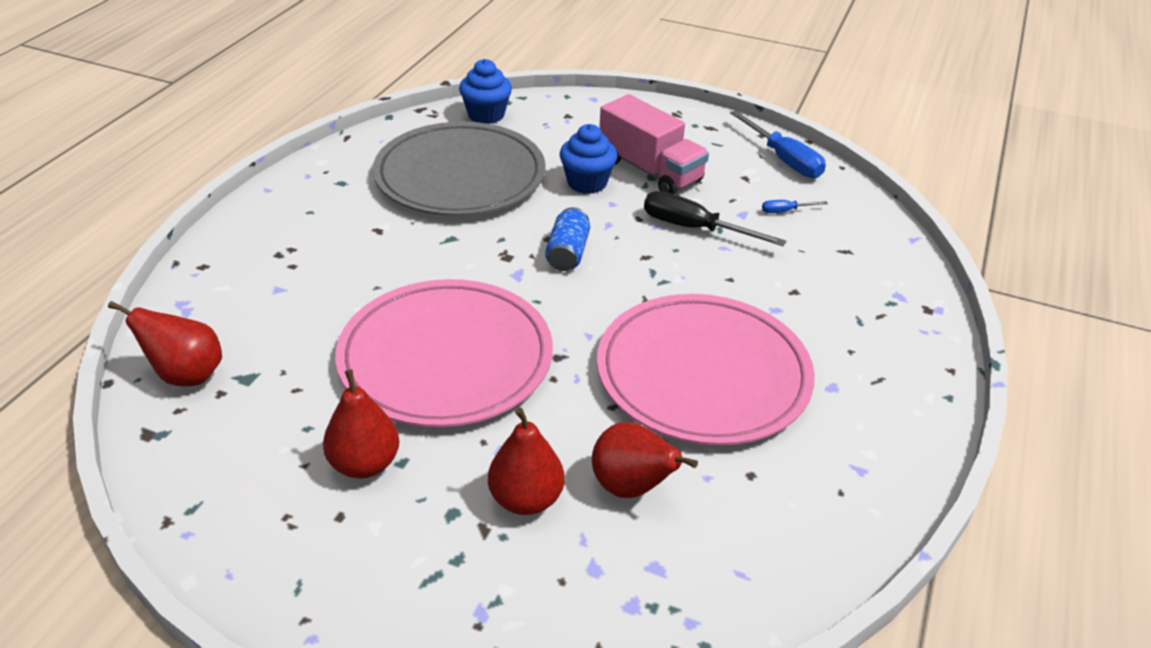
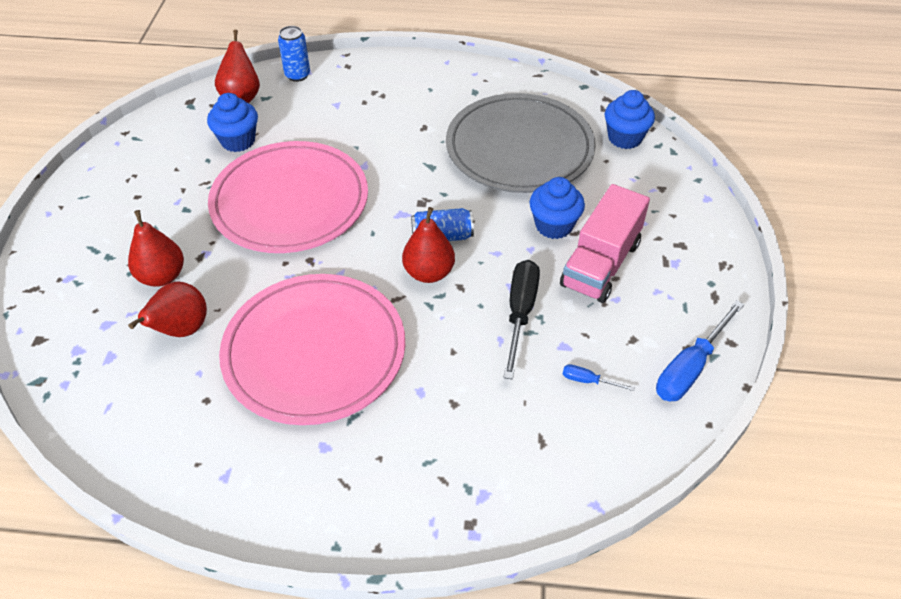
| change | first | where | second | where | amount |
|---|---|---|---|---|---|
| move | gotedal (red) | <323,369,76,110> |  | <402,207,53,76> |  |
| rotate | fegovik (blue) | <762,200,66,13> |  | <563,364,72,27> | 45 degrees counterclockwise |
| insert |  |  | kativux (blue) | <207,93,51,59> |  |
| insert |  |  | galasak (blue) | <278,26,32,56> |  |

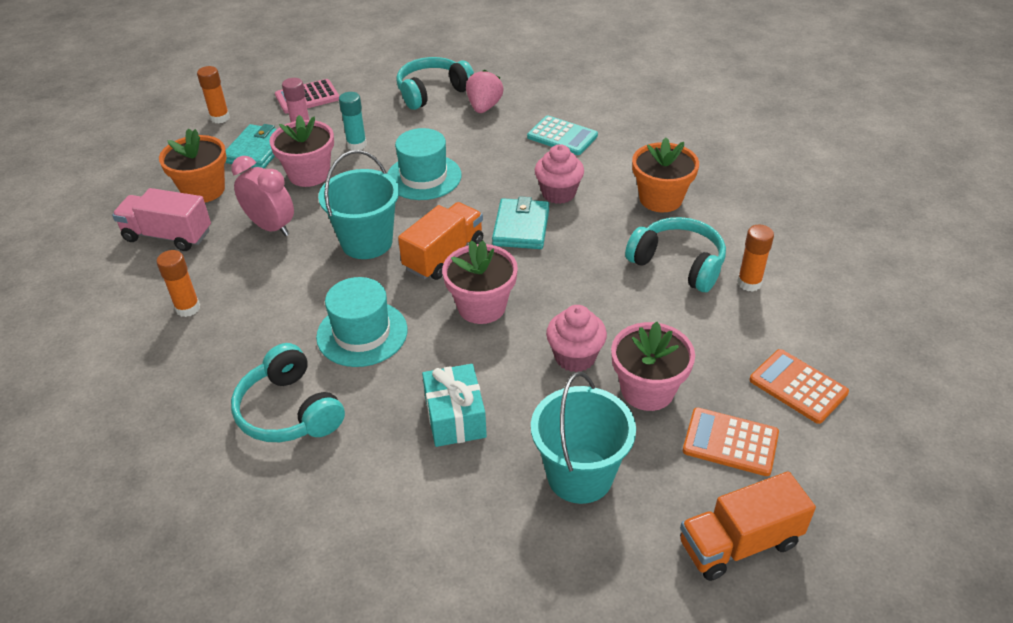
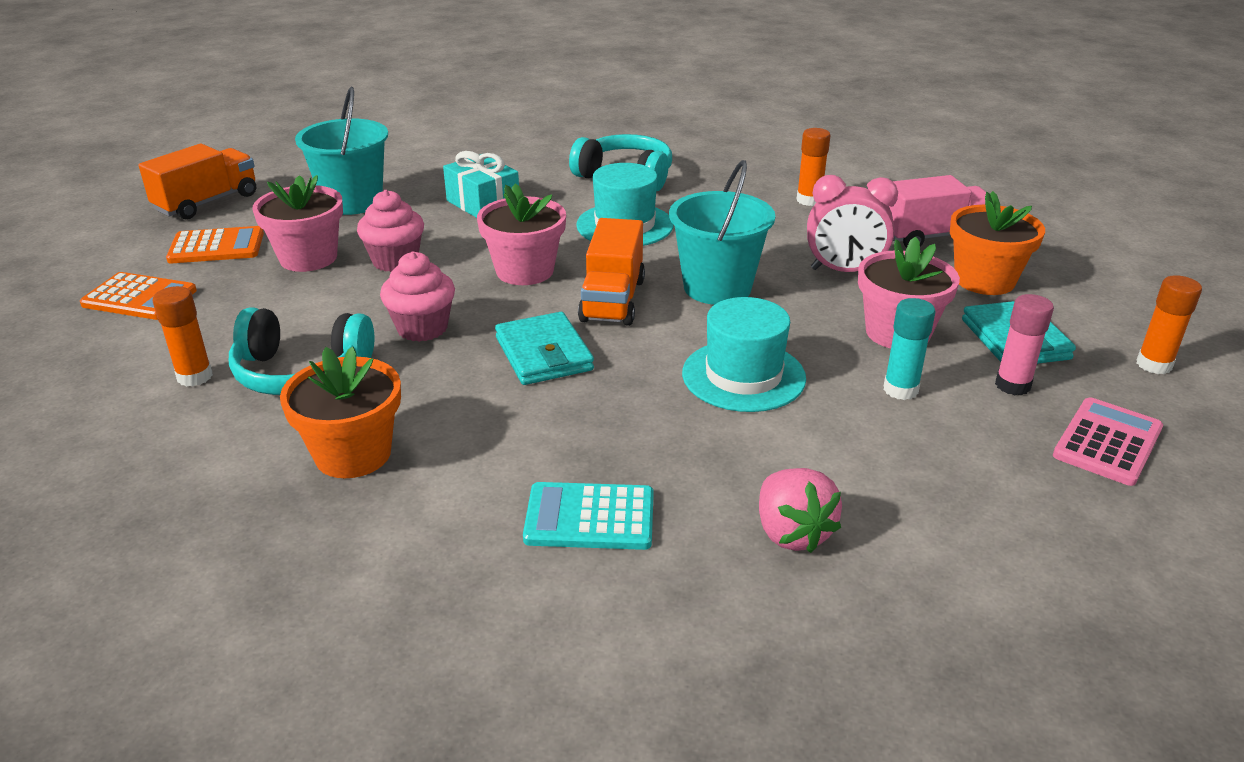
| change | first | where | second | where | amount |
|---|---|---|---|---|---|
| delete | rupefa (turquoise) | <396,57,78,53> |  |  |  |
| move | kativux (pink) | <535,144,49,60> |  | <380,251,75,91> |  |

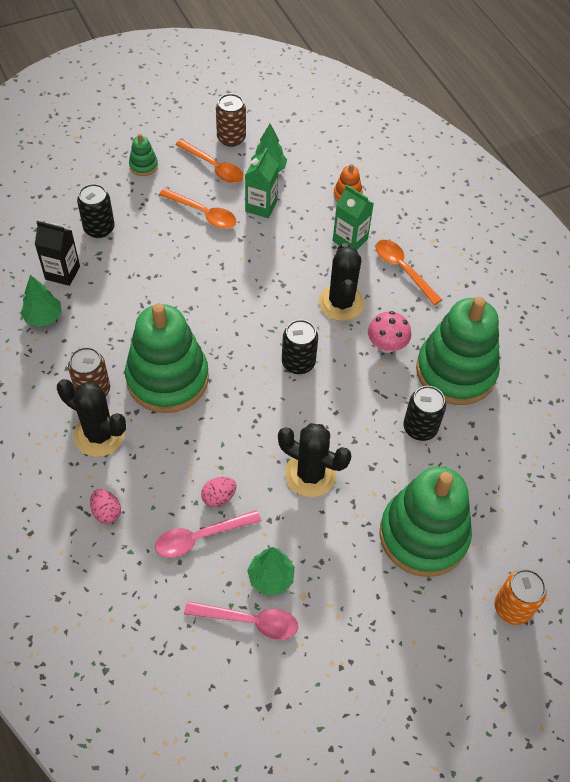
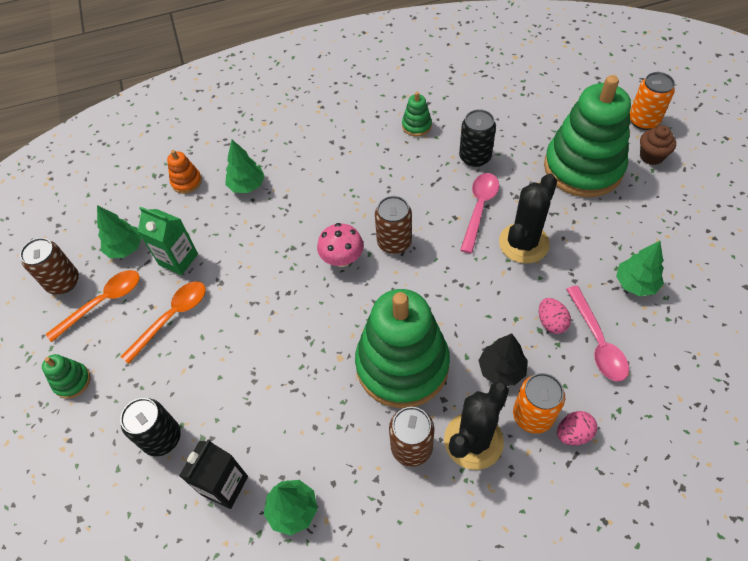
| change | first | where | second | where | amount |
|---|---|---|---|---|---|
| move | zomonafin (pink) | <184,601,114,39> |  | <460,173,39,80> |  |
| recolor | galasak (black) | <282,320,36,54> | galasak (brown) | <375,196,37,58> |  |
| delete | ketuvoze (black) | <318,243,46,78> |  |  |  |
| replace | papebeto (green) | <333,185,41,65> | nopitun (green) | <225,140,40,53> |  |
| move | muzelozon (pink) | <368,311,43,42> |  | <317,223,47,44> |  |
| delete | zomonafin (orange) | <376,240,66,65> |  |  |  |
| resize | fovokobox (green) | <416,297,84,108> |  | <402,92,30,45> | x0.40 |
| insert |  |  | nopitun (black) | <478,333,50,53> |  |
| insert |  |  | galasak (orange) | <513,373,52,61> |  |
| insert |  |  | kativux (brown) | <640,126,36,39> |  |

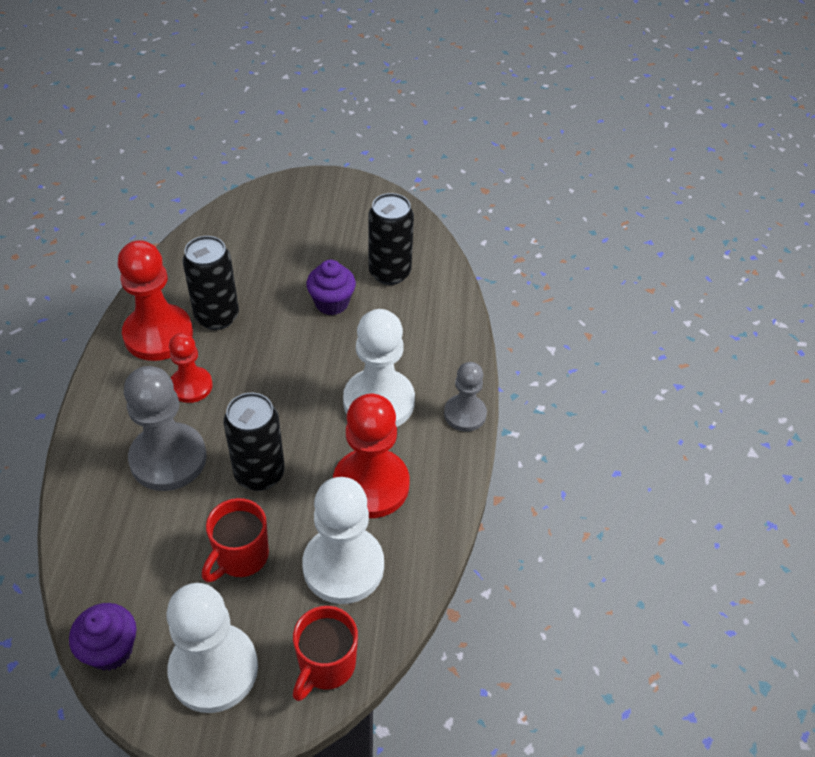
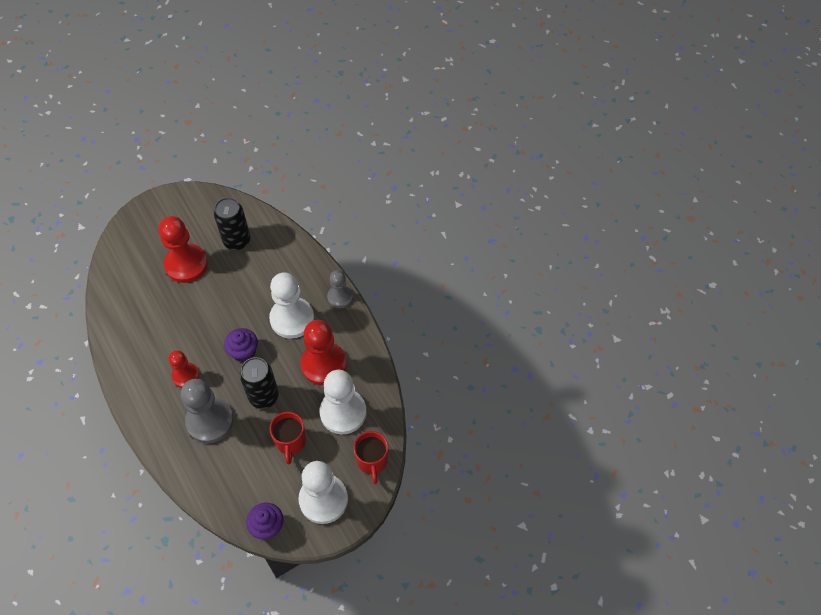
| change | first | where | second | where | amount |
|---|---|---|---|---|---|
| move | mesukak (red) | <118,240,75,121> |  | <158,216,50,67> |  |
| delete | galasak (black) | <182,236,57,94> |  |  |  |
| move | kativux (purple) | <306,260,50,55> |  | <224,328,34,34> |  |

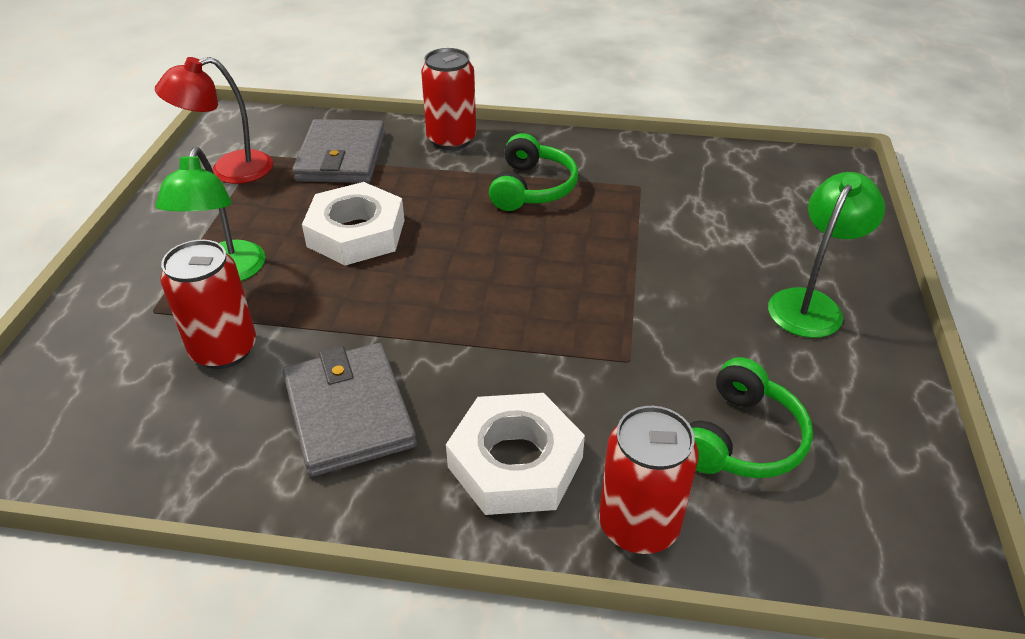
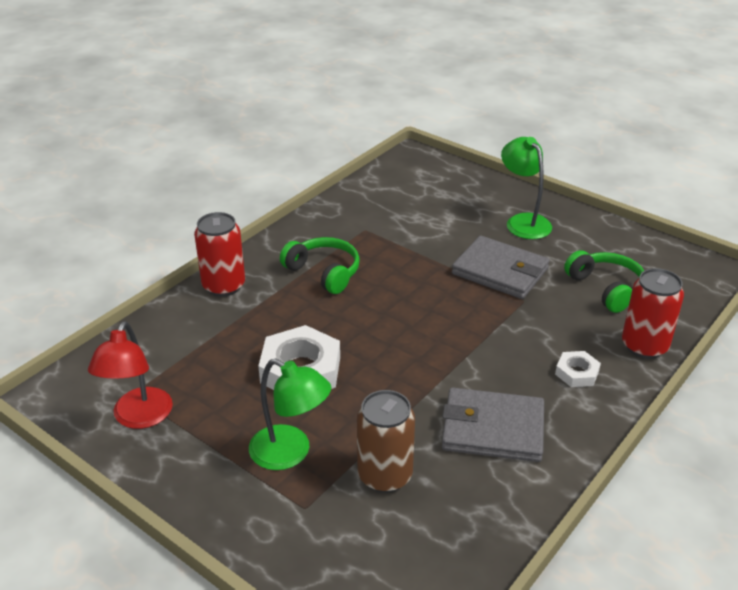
| change | first | where | second | where | amount |
|---|---|---|---|---|---|
| recolor | galasak (red) | <161,240,95,129> | galasak (brown) | <357,390,58,103> |  |
| move | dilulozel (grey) | <292,119,93,64> |  | <452,236,98,63> |  |
| resize | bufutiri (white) | <446,393,139,122> |  | <555,351,46,36> | x0.52 |

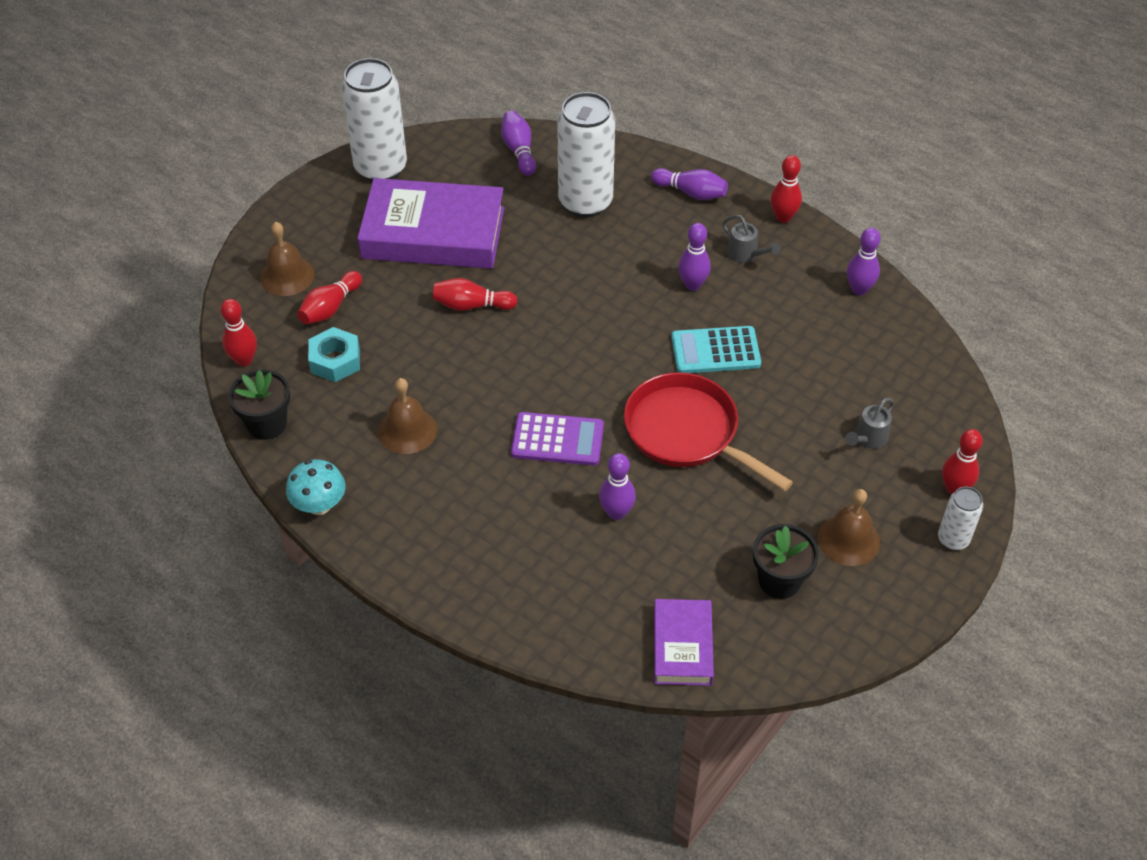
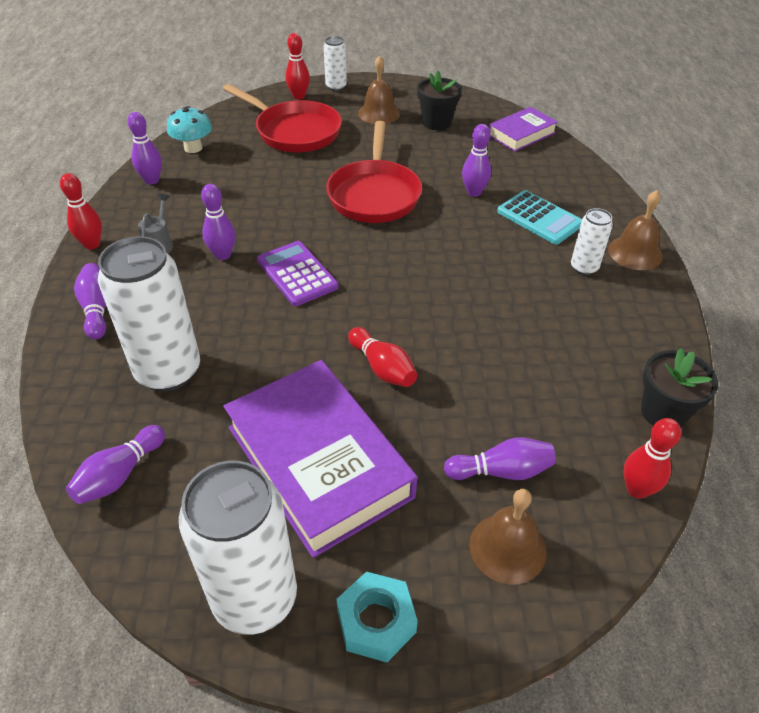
| change | first | where | second | where | amount |
|---|---|---|---|---|---|
| move | muzelozon (turquoise) | <286,459,59,56> |  | <167,106,45,47> |  |
| recolor | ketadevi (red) | <297,271,65,53> | ketadevi (purple) | <444,437,112,43> |  |
| move | bufutiri (turquoise) | <308,327,52,55> |  | <336,572,82,90> |  |
| move | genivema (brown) | <378,378,59,76> |  | <608,190,55,80> |  |
| move | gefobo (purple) | <511,412,93,54> |  | <257,241,82,65> |  |
| move | gefobo (turquoise) | <671,326,90,47> |  | <497,190,85,54> |  |
| replace | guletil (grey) | <845,398,49,51> | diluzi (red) | <223,84,119,68> |  |
| insert |  |  | galasak (white) | <571,208,42,67> |  |

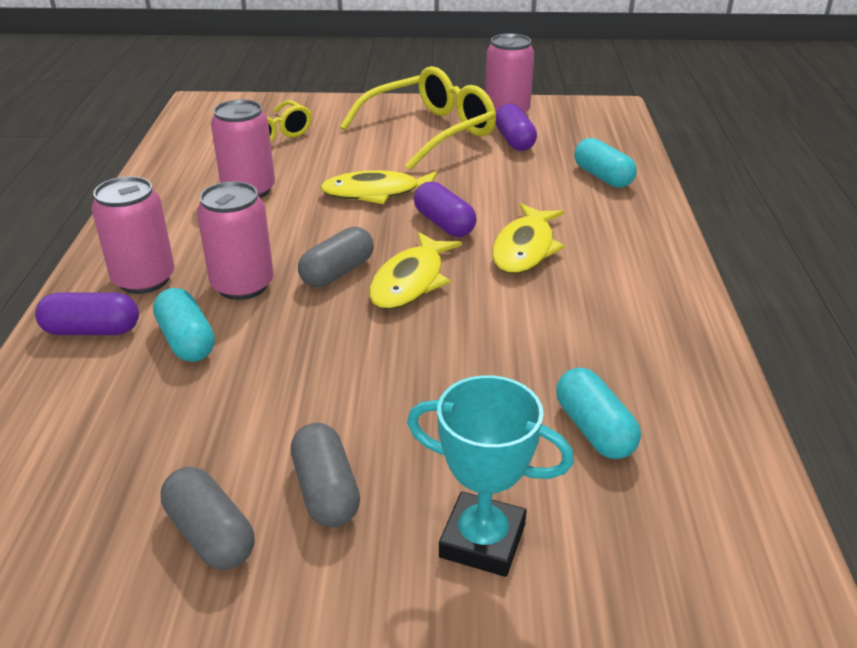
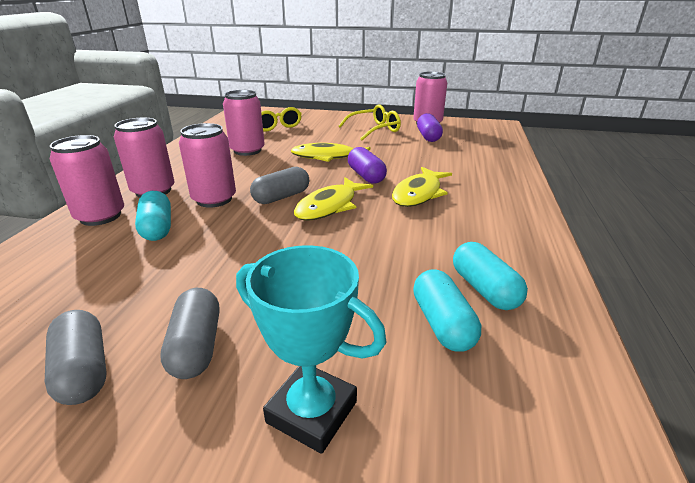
| change | first | where | second | where | amount |
|---|---|---|---|---|---|
| replace | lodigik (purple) | <35,293,104,42> | galasak (pink) | <50,135,74,91> |  |
| resize | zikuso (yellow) | <340,66,156,104> |  | <339,104,62,36> | x0.64 |
| move | lodigik (turquoise) | <574,138,63,50> |  | <453,242,75,68> |  |

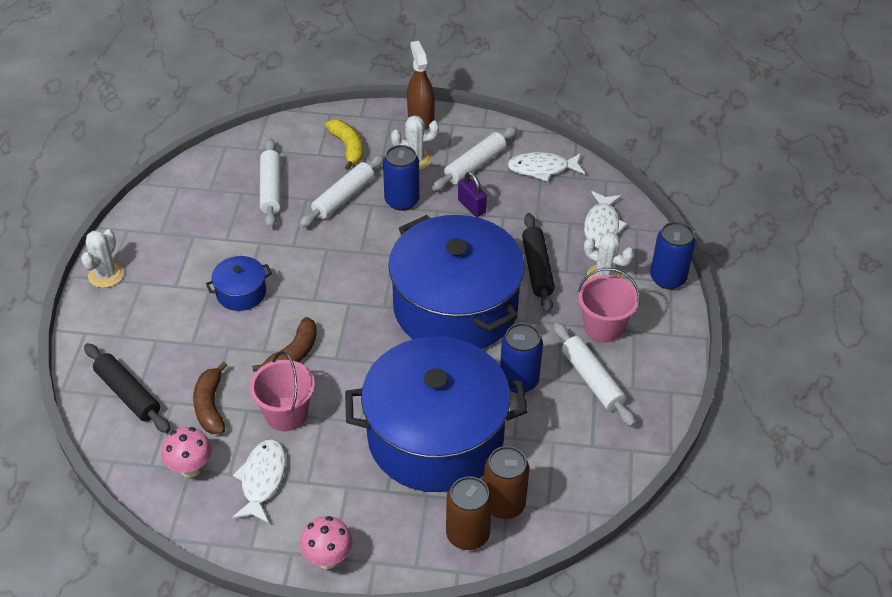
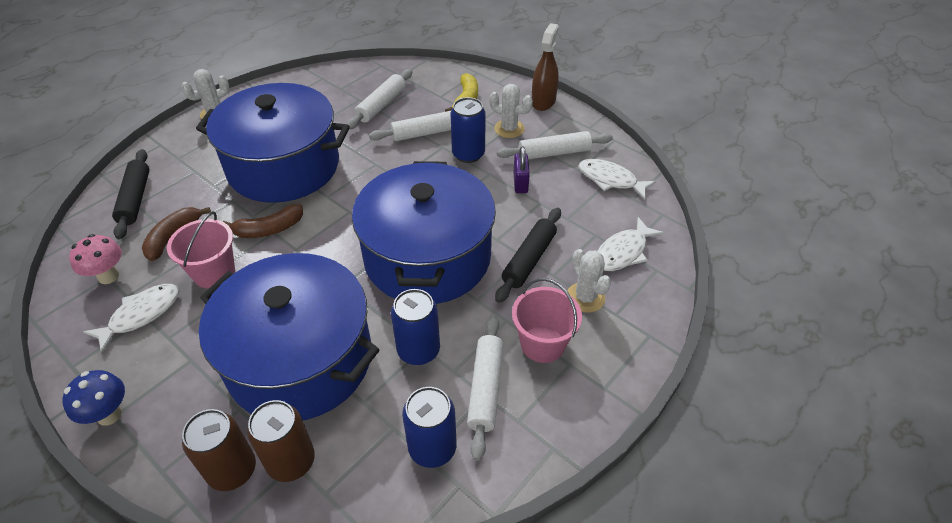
| change | first | where | second | where | amount |
|---|---|---|---|---|---|
| resize | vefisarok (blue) | <206,256,66,55> |  | <196,83,154,120> | x2.47 |
| recolor | muzelozon (pink) | <300,516,53,53> | muzelozon (blue) | <62,370,63,56> |  |
| move | galasak (blue) | <650,222,46,67> |  | <402,387,55,81> |  |

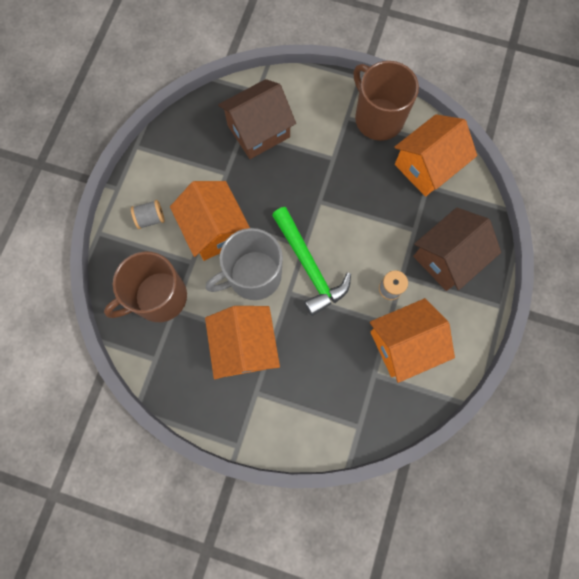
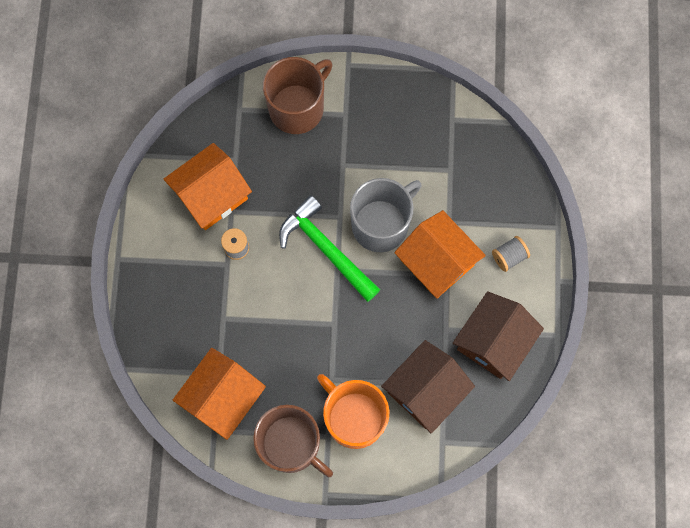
| change | first | where | second | where | amount |
|---|---|---|---|---|---|
| move | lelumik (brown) | <104,252,83,70> |  | <263,57,70,77> |  |
| delete | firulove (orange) | <205,306,75,73> |  |  |  |
| move | firulove (brown) | <413,208,88,83> |  | <453,291,91,90> |  |
| insert |  |  | lelumik (orange) | <317,374,72,75> |  |

